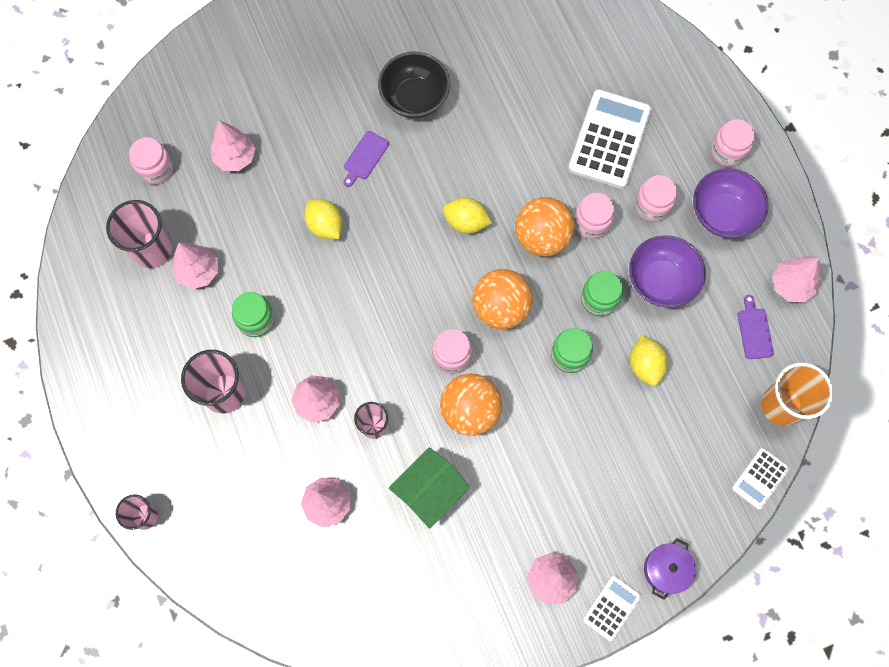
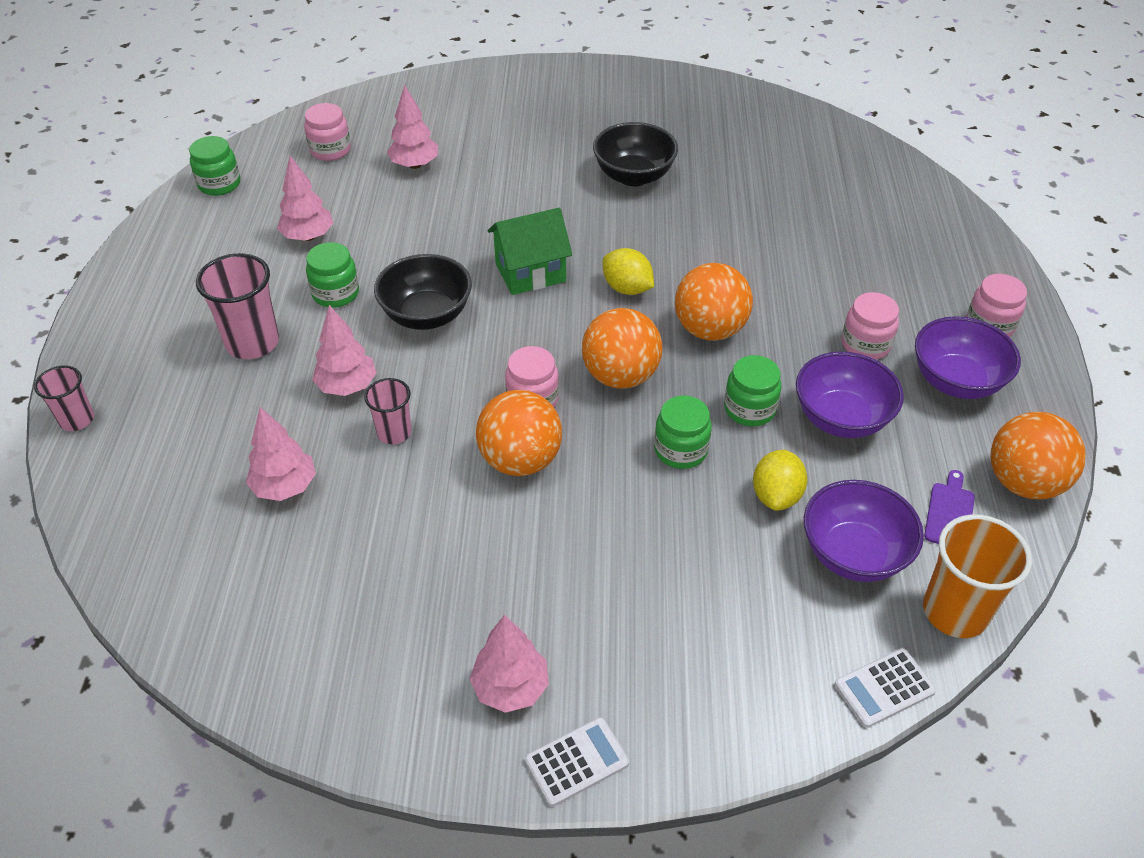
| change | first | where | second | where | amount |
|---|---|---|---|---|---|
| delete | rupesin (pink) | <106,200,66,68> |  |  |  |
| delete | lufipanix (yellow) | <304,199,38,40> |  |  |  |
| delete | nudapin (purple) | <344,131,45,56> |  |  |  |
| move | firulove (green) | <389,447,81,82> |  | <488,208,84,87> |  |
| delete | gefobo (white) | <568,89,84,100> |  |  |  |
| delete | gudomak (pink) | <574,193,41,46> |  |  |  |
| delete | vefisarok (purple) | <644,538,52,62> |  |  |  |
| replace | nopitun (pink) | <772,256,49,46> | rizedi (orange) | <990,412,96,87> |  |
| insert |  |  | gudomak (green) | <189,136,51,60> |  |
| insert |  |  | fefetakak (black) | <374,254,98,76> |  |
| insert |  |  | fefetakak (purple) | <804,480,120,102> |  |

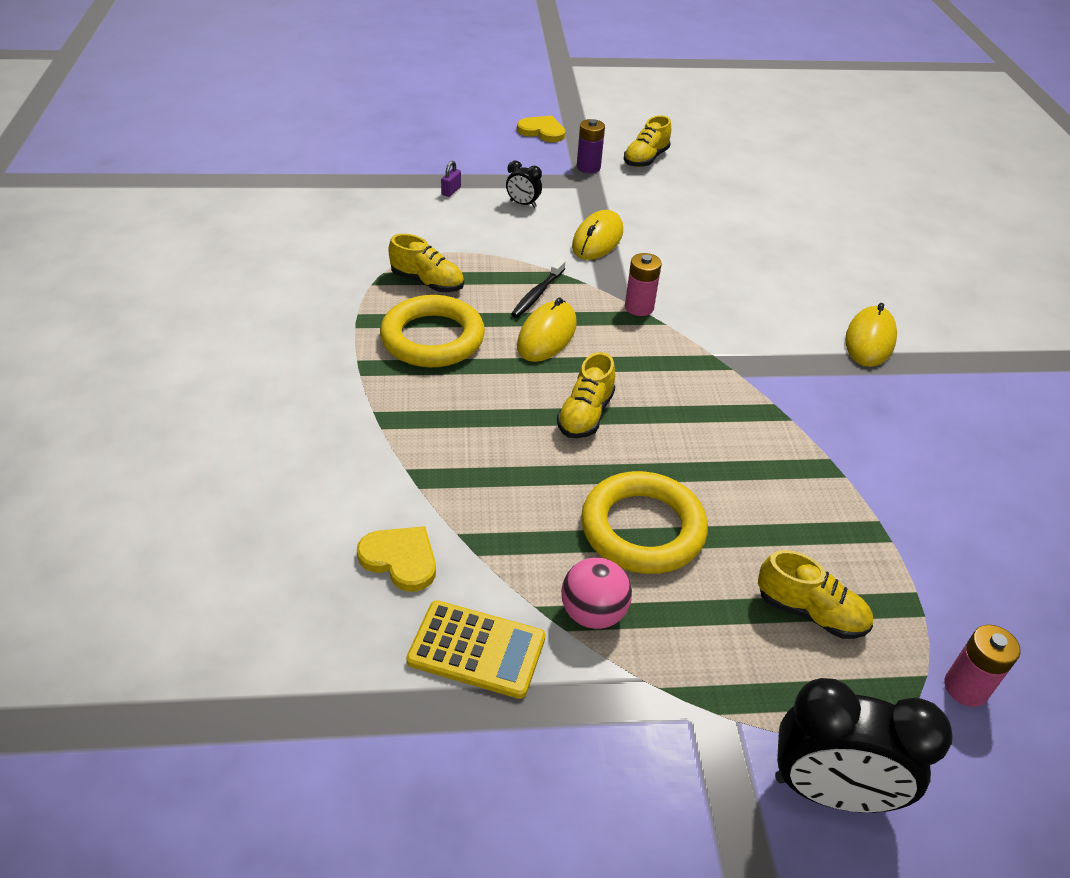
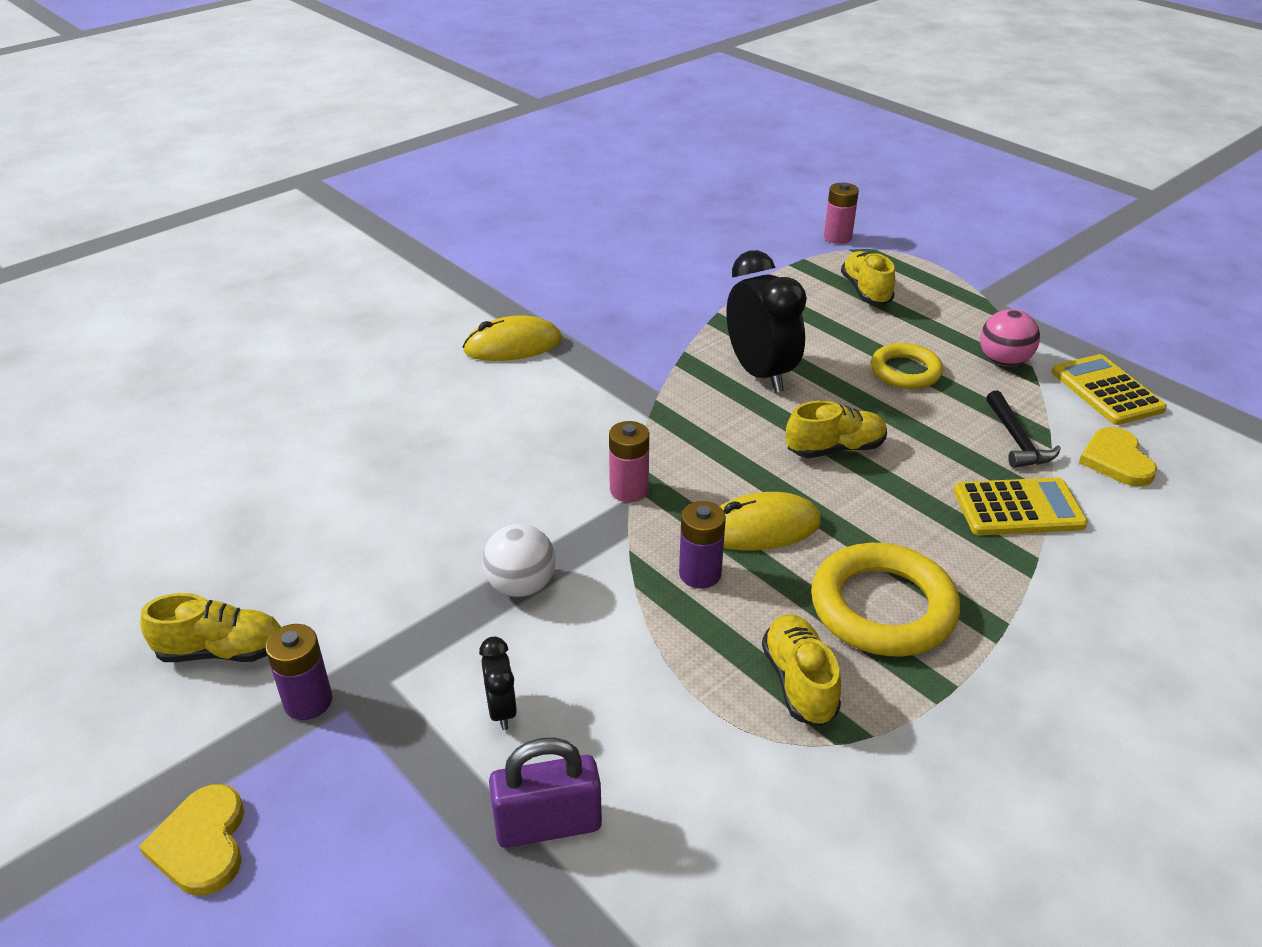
| change | first | where | second | where | amount |
|---|---|---|---|---|---|
| resize | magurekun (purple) | <441,161,20,36> |  | <489,737,113,111> | x2.02 |
| replace | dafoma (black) | <511,259,55,59> | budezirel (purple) | <679,501,47,87> |  |
| replace | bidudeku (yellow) | <572,210,51,50> | rizedi (white) | <482,524,74,73> |  |
| resize | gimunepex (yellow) | <581,471,127,103> |  | <871,343,72,46> | x0.63 |
| move | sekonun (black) | <775,678,178,135> |  | <726,250,81,143> |  |
| insert |  |  | gefobo (yellow) | <953,477,135,58> |  |
| insert |  |  | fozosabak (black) | <986,390,75,78> |  |

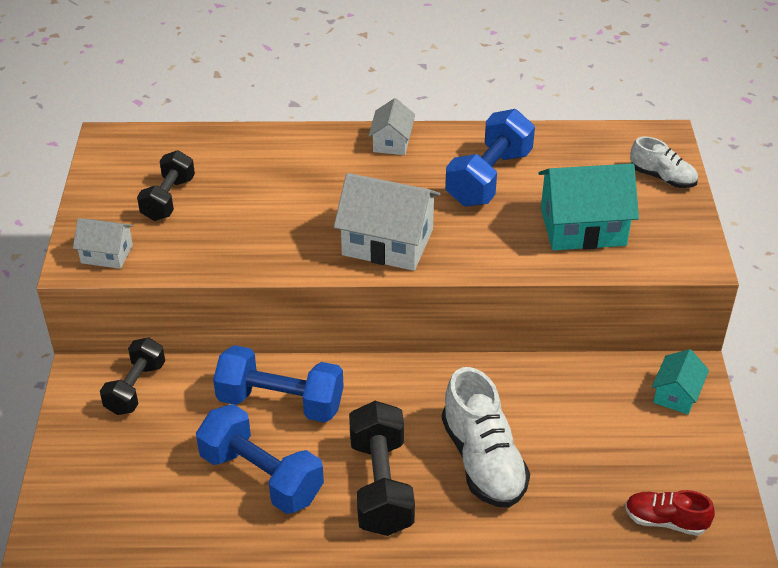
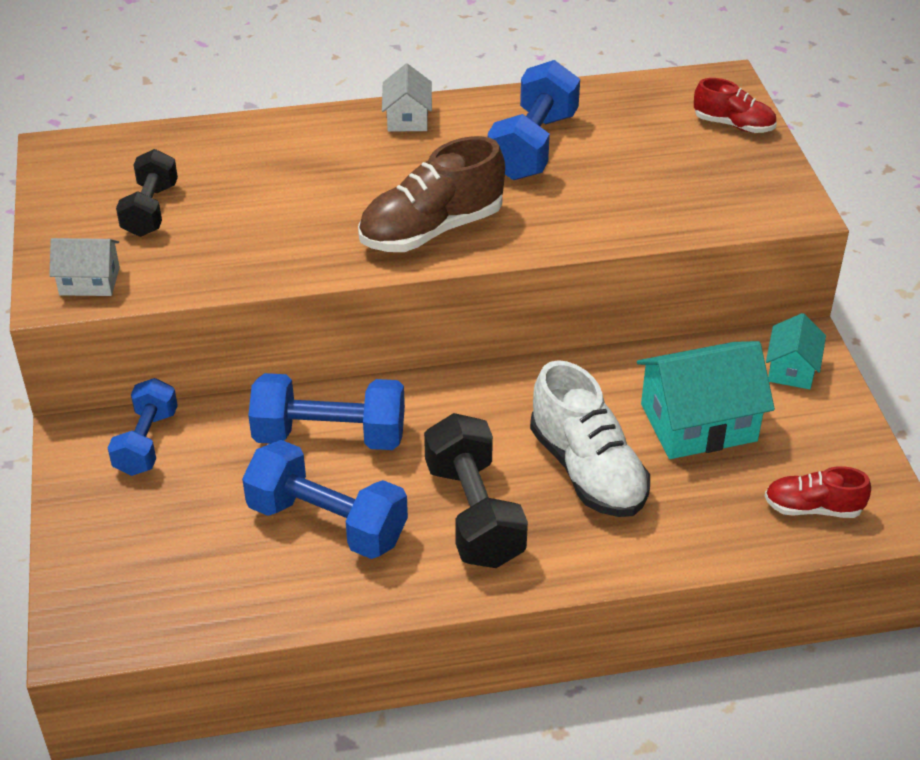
| change | first | where | second | where | amount |
|---|---|---|---|---|---|
| recolor | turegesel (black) | <100,337,65,78> | turegesel (blue) | <108,378,70,98> |  |
| replace | firulove (white) | <334,173,106,98> | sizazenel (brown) | <358,136,147,116> |  |
| move | firulove (turquoise) | <538,163,101,87> |  | <637,341,138,118> |  |
| recolor | sizazenel (white) | <630,136,68,52> | sizazenel (red) | <694,78,83,55> |  |

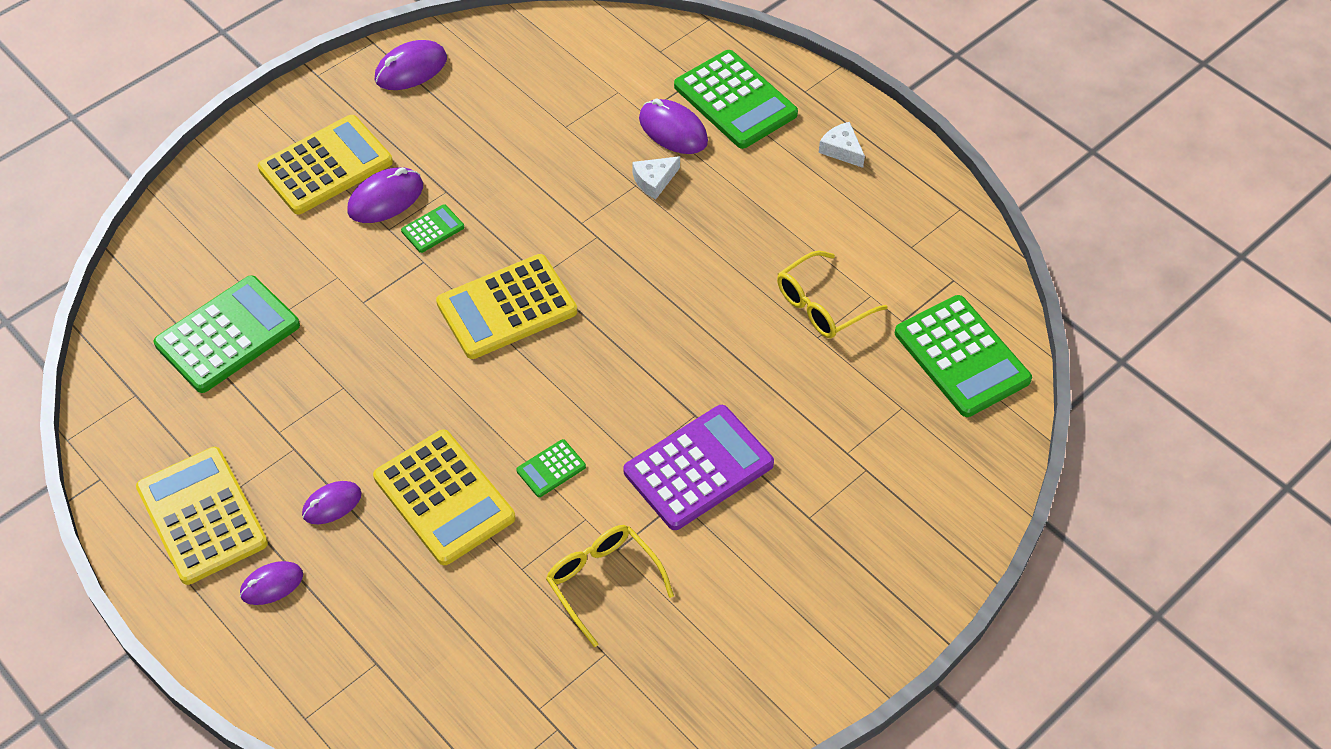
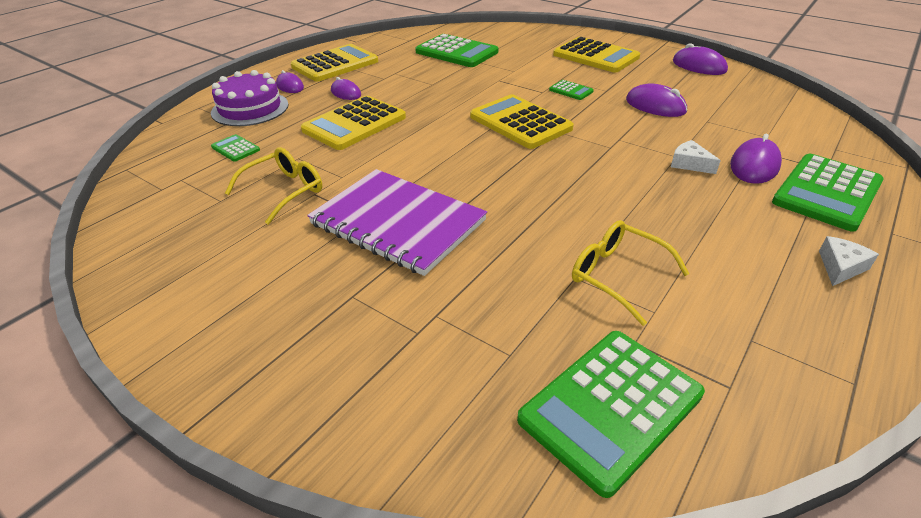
| change | first | where | second | where | amount |
|---|---|---|---|---|---|
| move | bidudeku (purple) | <347,167,76,56> |  | <626,83,61,34> |  |
| move | gefobo (green) | <516,439,70,58> |  | <211,134,49,28> |  |
| replace | gefobo (purple) | <623,405,151,125> | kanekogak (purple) | <307,169,180,107> |  |
| insert |  |  | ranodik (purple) | <211,70,78,56> |  |

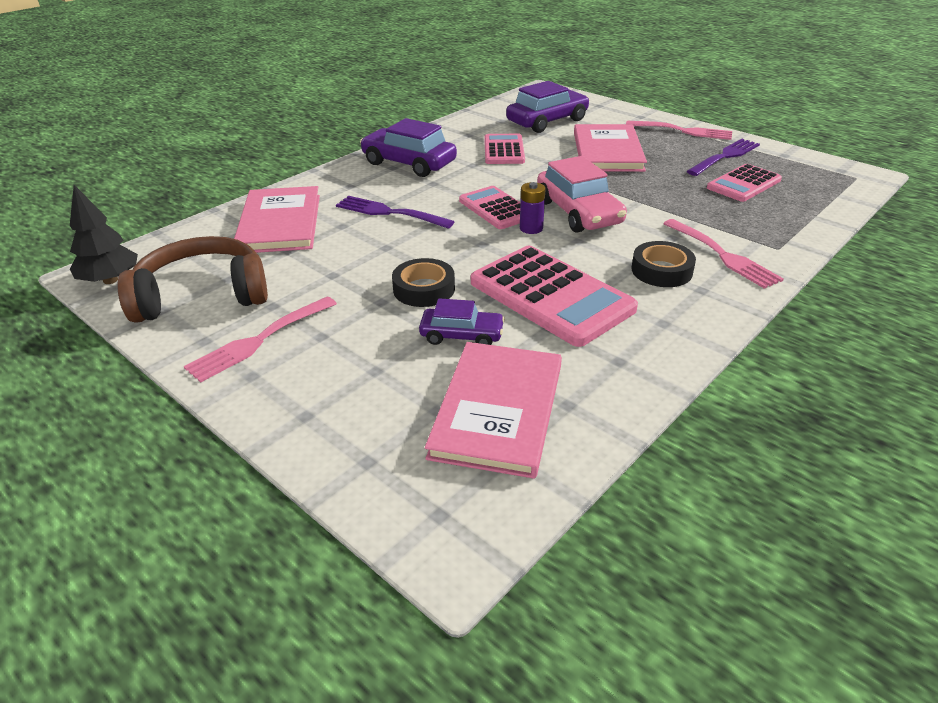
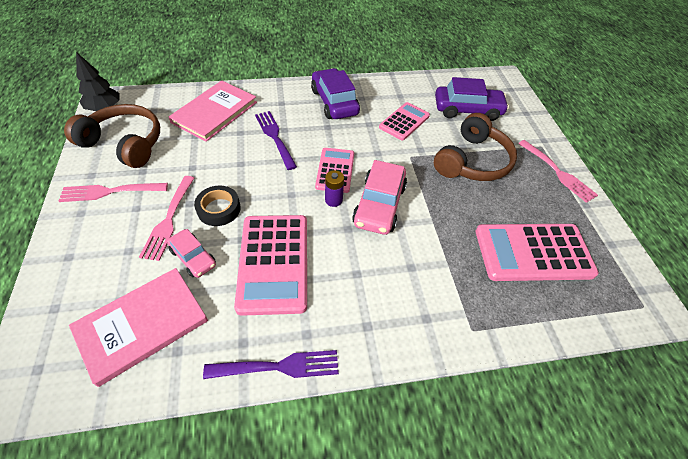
| change | first | where | second | where | amount |
|---|---|---|---|---|---|
| recolor | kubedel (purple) | <419,298,86,47> | kubedel (pink) | <167,229,49,49> |  |
| replace | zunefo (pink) | <574,124,73,48> | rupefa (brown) | <434,113,83,68> |  |
| delete | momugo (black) | <632,241,64,46> |  |  |  |
| move | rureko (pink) | <663,219,121,70> |  | <139,176,55,85> |  |
| move | rureko (purple) | <687,139,73,37> |  | <203,350,136,29> |  |
| resize | gefobo (pink) | <707,164,75,38> |  | <476,224,123,57> | x1.66 |

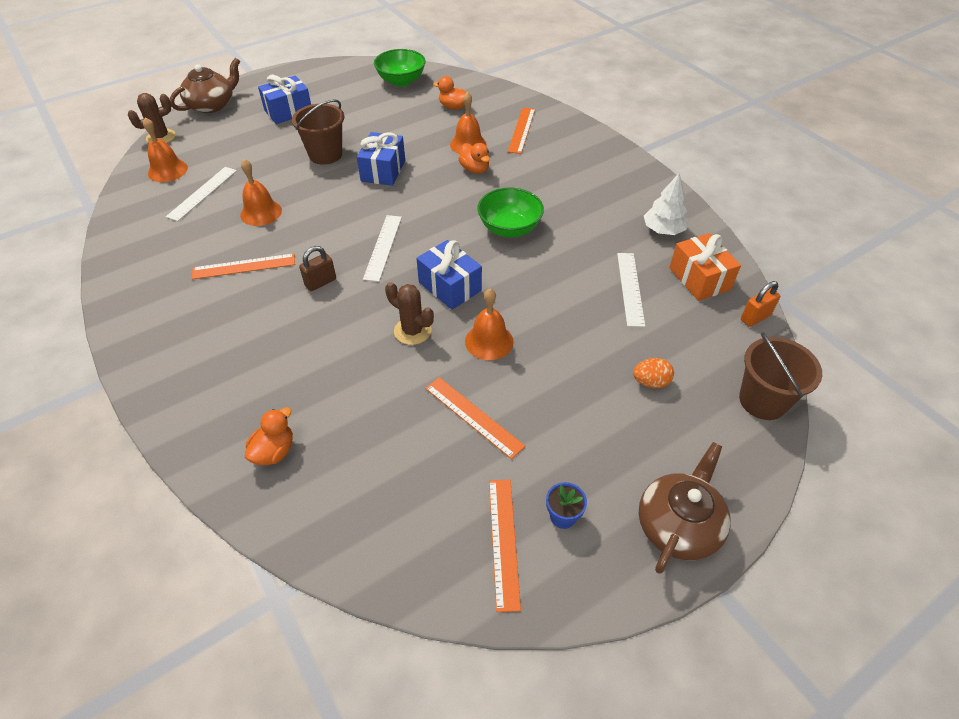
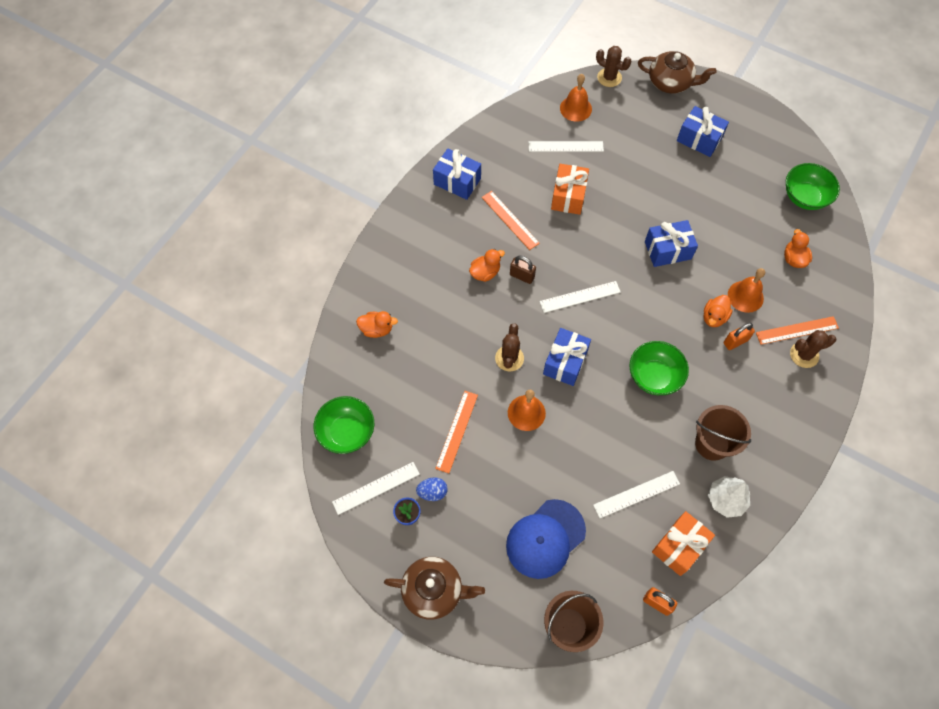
| change | first | where | second | where | amount |
|---|---|---|---|---|---|
| replace | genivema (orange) | <240,159,42,67> | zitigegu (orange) | <551,164,38,51> |  |
| move | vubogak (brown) | <292,99,52,66> |  | <695,405,56,56> |  |
| recolor | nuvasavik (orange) | <489,480,32,132> | nuvasavik (white) | <332,462,88,53> |  |
| replace | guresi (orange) | <633,358,41,30> | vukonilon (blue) | <506,499,80,80> |  |
| insert |  |  | fefetakak (green) | <314,396,60,58> |  |
| insert |  |  | guresi (blue) | <416,478,32,23> |  |
| insert |  |  | zitigegu (blue) | <433,148,48,52> |  |
| insert |  |  | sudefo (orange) | <469,249,36,33> |  |
| insert |  |  | magurekun (orange) | <724,323,31,27> |  |
| insert |  |  | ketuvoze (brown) | <790,330,46,38> |  |

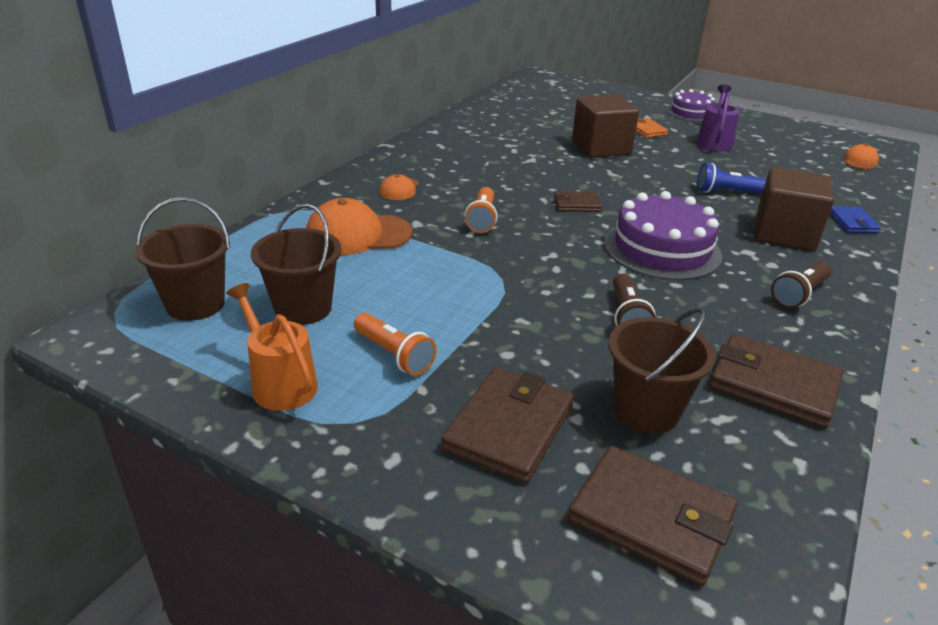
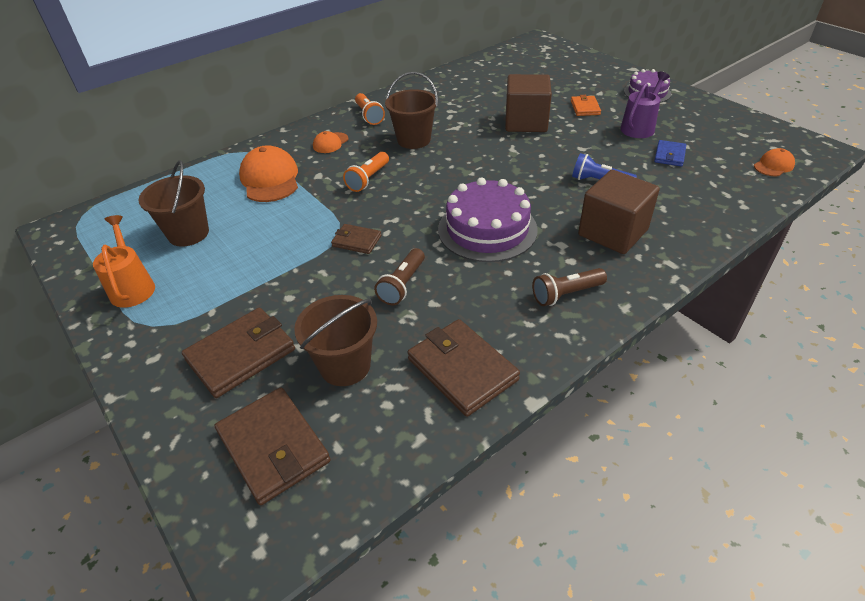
| change | first | where | second | where | amount |
|---|---|---|---|---|---|
| move | vubogak (brown) | <135,197,95,124> |  | <385,72,53,77> |  |
| rotate | vukonilon (orange) | <306,198,106,57> |  | <239,145,59,57> | 60 degrees clockwise |
| move | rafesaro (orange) | <354,313,83,63> |  | <355,93,30,32> |  |
| move | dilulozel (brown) | <554,191,48,21> |  | <331,224,50,30> |  |
| move | dilulozel (blue) | <830,206,51,27> |  | <654,140,32,26> |  |

